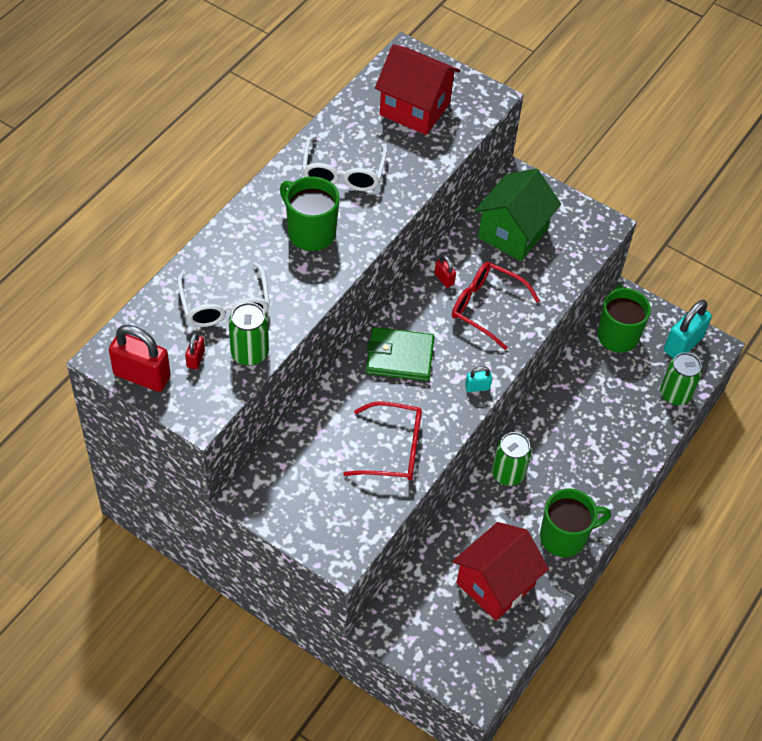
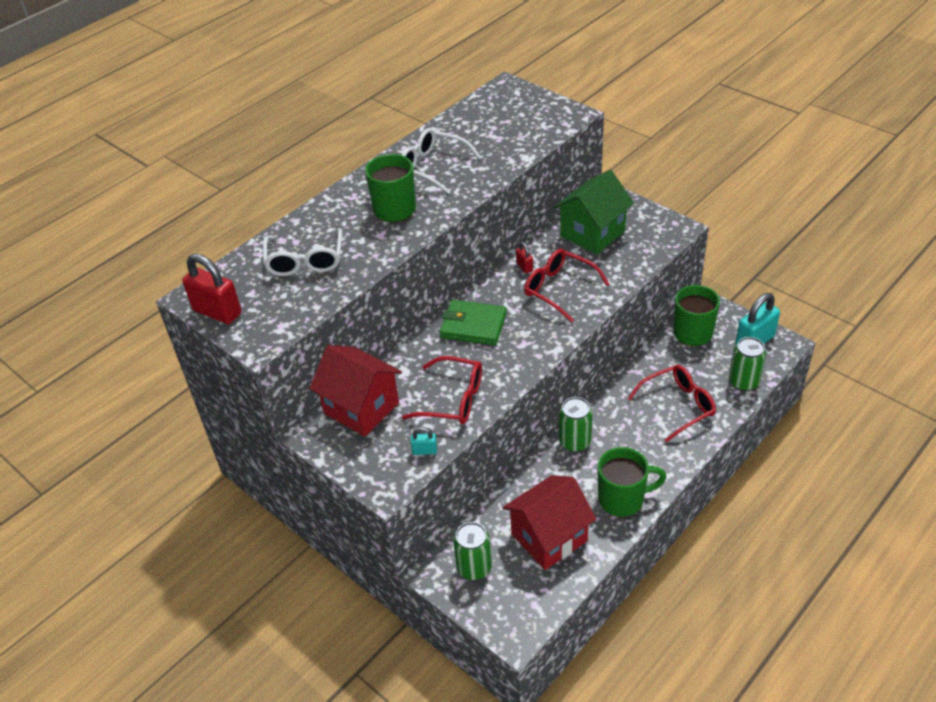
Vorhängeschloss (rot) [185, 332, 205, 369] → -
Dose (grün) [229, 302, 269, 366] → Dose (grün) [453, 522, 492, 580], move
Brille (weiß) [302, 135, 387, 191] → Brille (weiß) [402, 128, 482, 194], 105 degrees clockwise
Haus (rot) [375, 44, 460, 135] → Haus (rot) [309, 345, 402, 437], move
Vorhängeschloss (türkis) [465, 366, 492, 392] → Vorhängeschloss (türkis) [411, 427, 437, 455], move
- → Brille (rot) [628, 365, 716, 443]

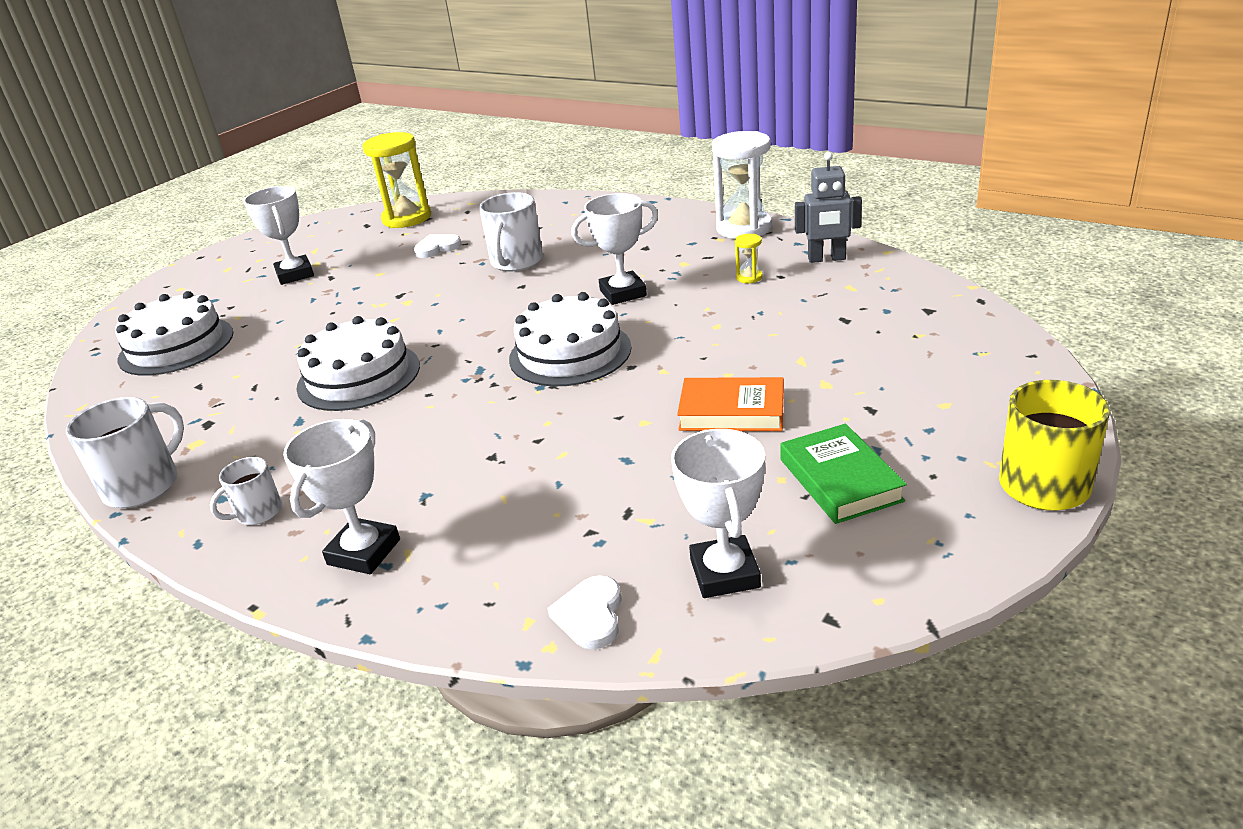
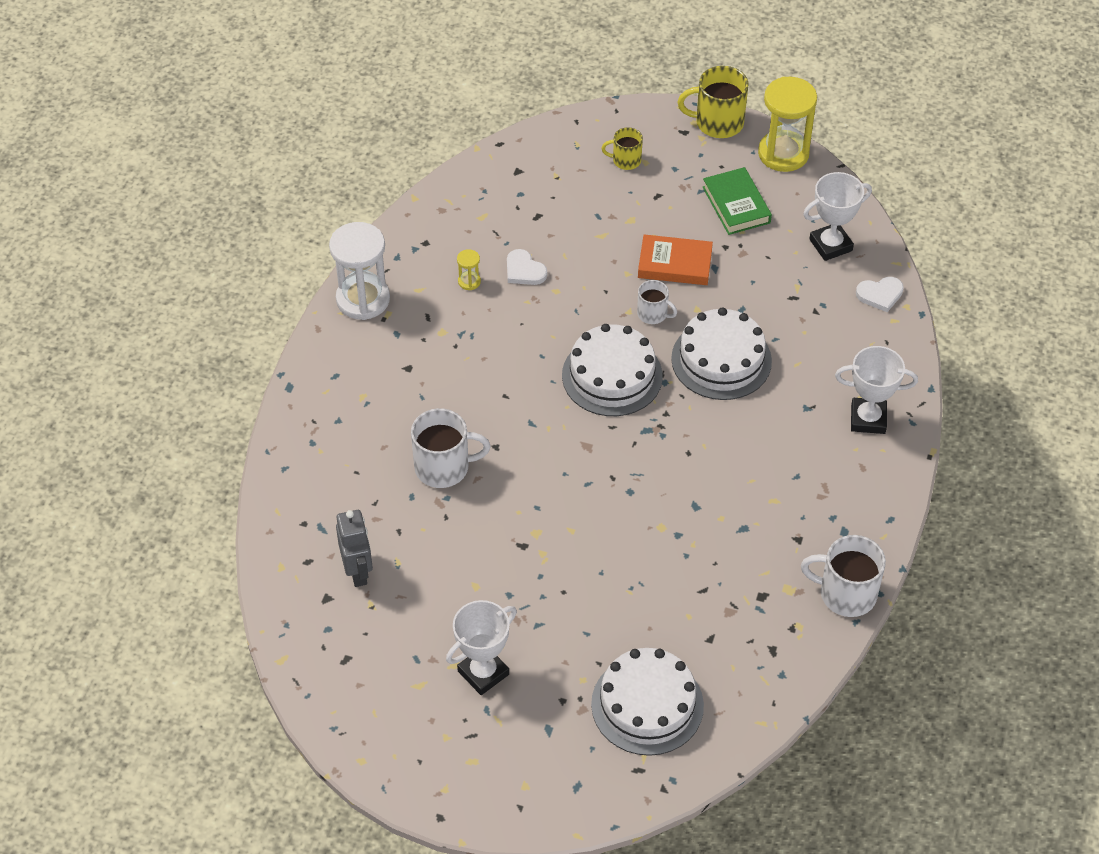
Tasse (weiß) [210, 457, 282, 525] → Tasse (weiß) [637, 280, 677, 324], move
Kuchen (weiß) [296, 316, 420, 411] → Kuchen (weiß) [671, 307, 772, 400], move
Sanduhr (gelb) [362, 132, 431, 228] → Sanduhr (gelb) [758, 77, 817, 172], move
Herz (weiß) [414, 234, 462, 258] → Herz (weiß) [507, 249, 547, 285], move
Pokal (weiß) [571, 193, 658, 305] → -
Buch (orange) [677, 377, 784, 431] → Buch (orange) [638, 234, 713, 285], 75 degrees counterclockwise
Buch (grün) [780, 424, 907, 524] → Buch (grün) [703, 167, 772, 235], 75 degrees counterclockwise
Roboter (grau) [795, 152, 862, 263] → Roboter (grau) [336, 510, 373, 587], move
- → Tasse (gelb) [602, 127, 643, 170]

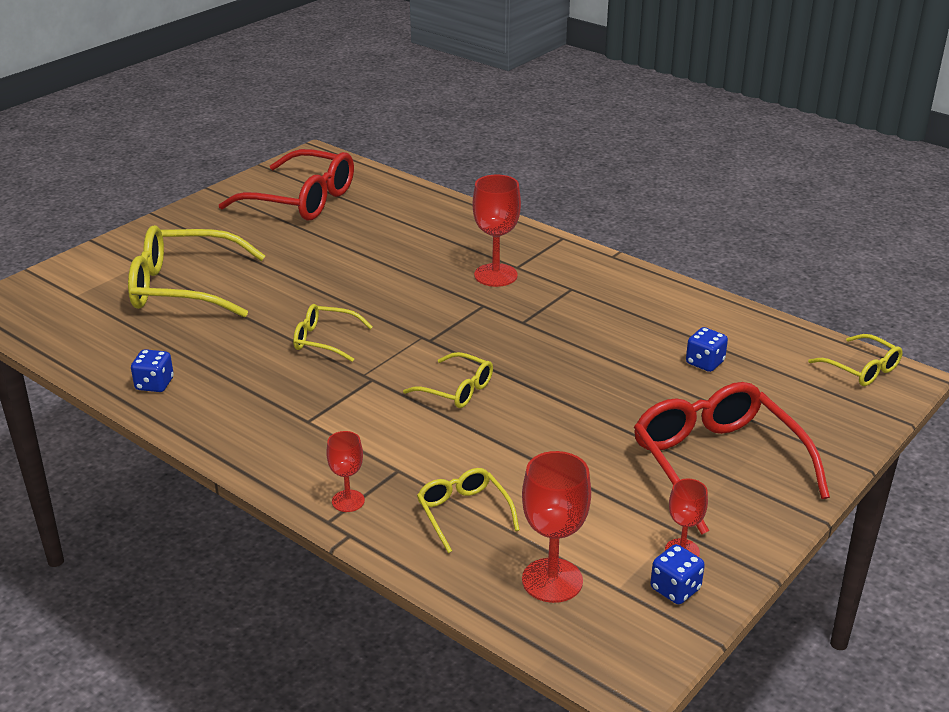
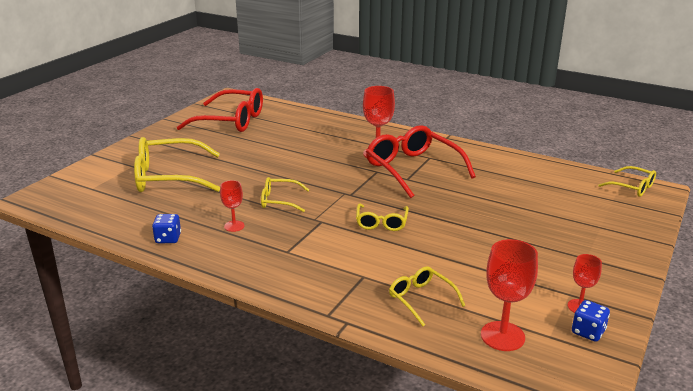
Kelch (rot) [326, 431, 365, 512] → Kelch (rot) [220, 180, 245, 232], move
Brille (gelb) [403, 352, 493, 408] → Brille (gelb) [356, 204, 409, 231], 75 degrees clockwise
Brille (rot) [634, 382, 830, 535] → Brille (rot) [366, 125, 476, 198], move
Spielwürfel (blau) [686, 327, 728, 372] → -

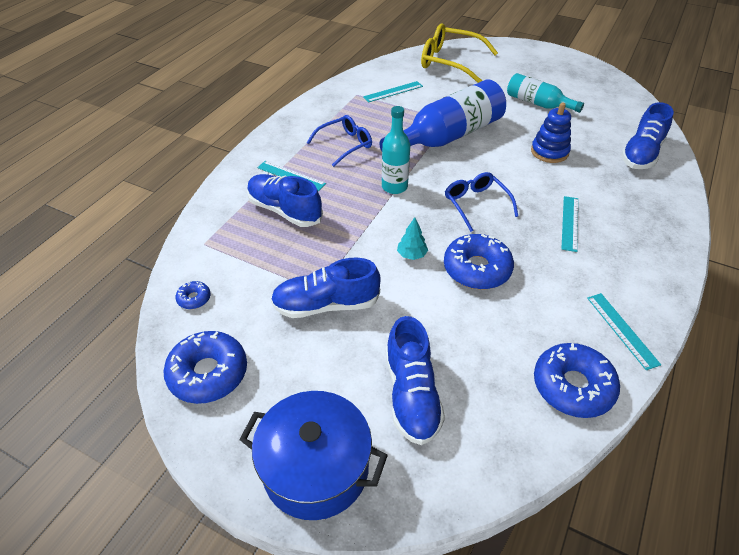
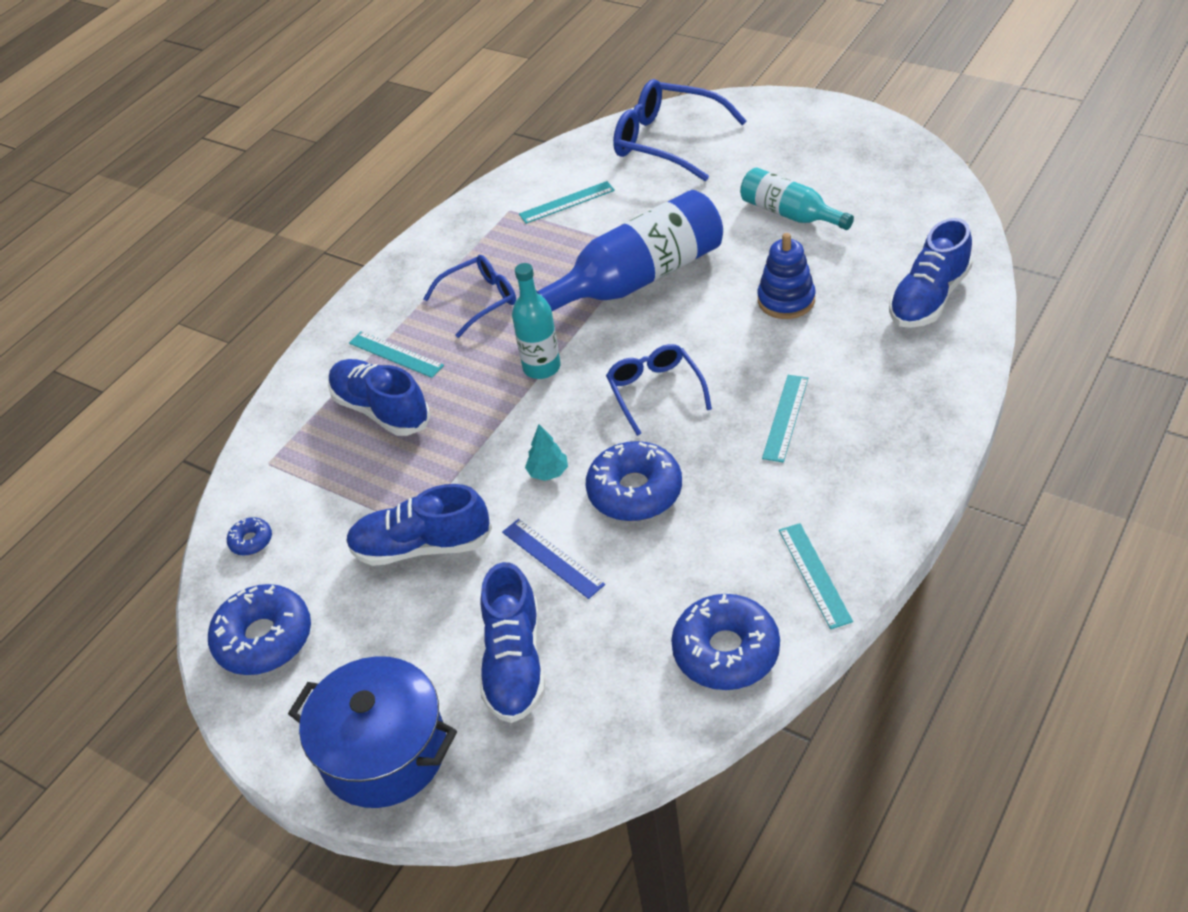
Brille (gelb) [421, 23, 498, 83] → Brille (blau) [613, 79, 747, 181]
- → Lineal (blau) [502, 519, 605, 599]

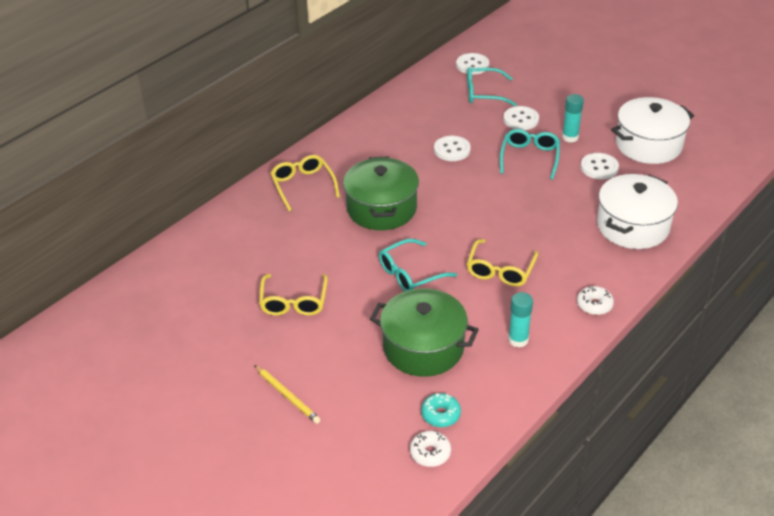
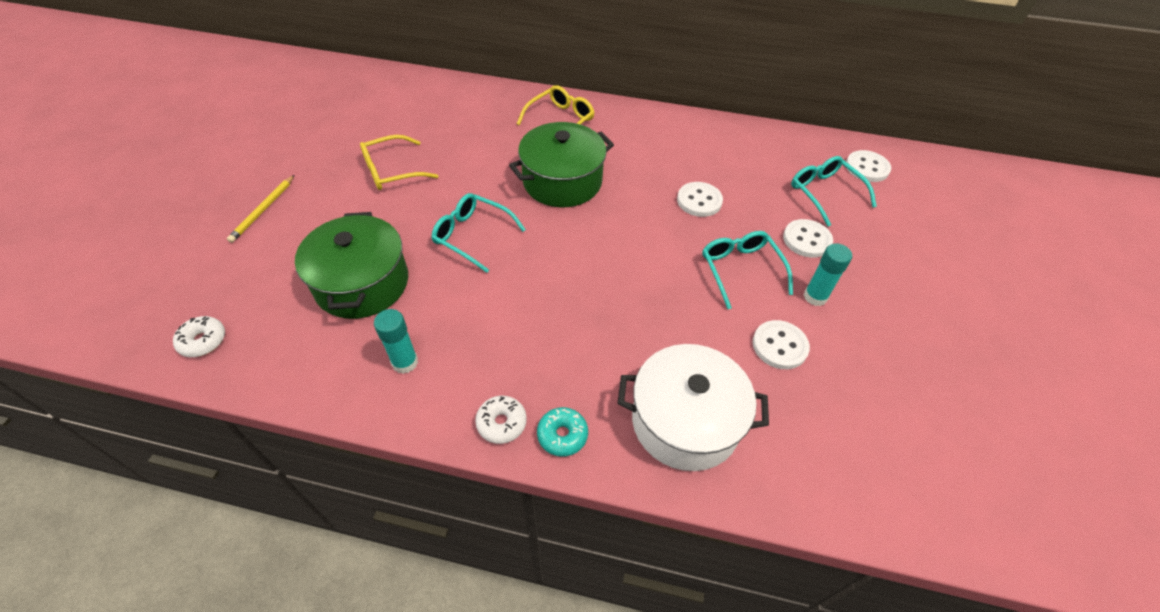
Donut (türkis) [421, 393, 461, 427] → Donut (türkis) [537, 407, 588, 457], move
Brille (gelb) [467, 239, 538, 286] → -
Brille (türkis) [500, 129, 560, 179] → Brille (türkis) [703, 231, 793, 309], 90 degrees counterclockwise
Kochtopf (weiß) [611, 97, 694, 164] → -

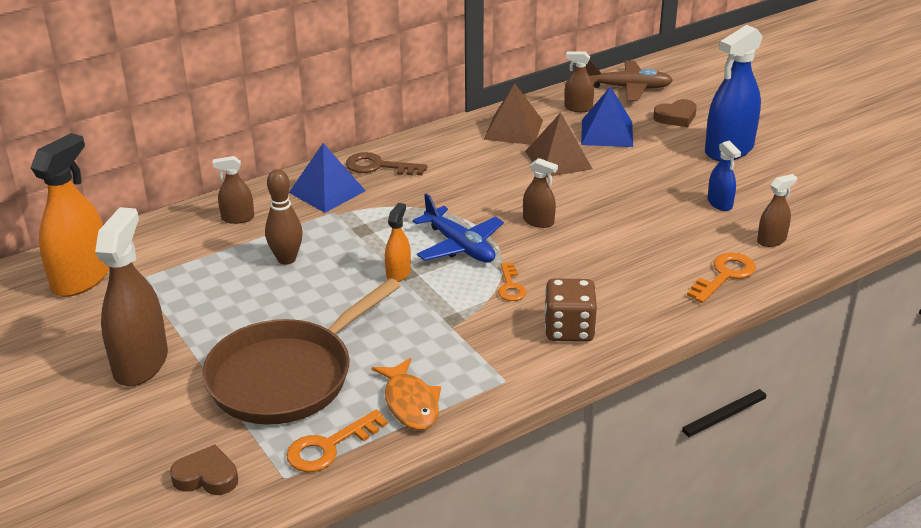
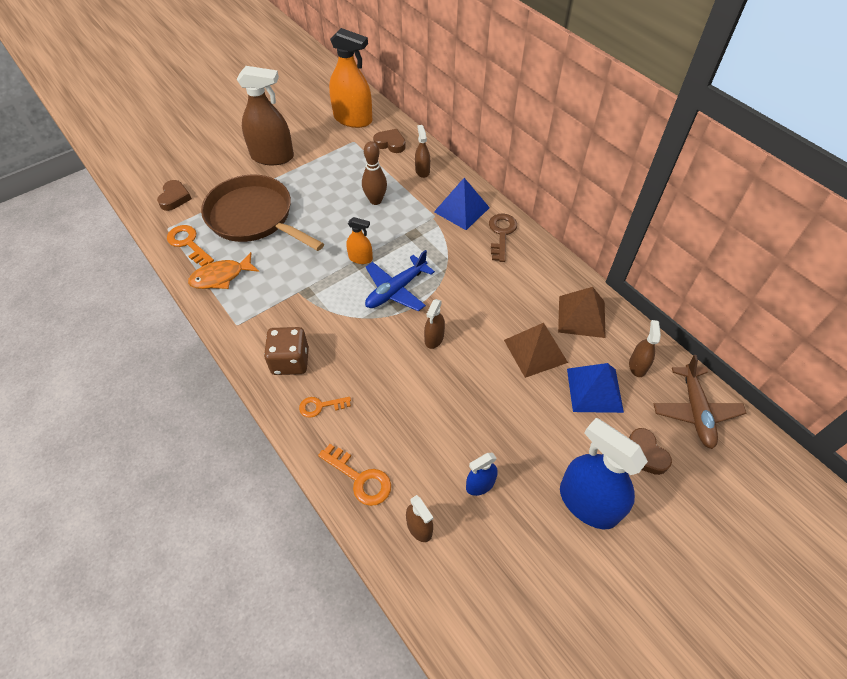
Schlüssel (orange) [498, 263, 526, 301] → Schlüssel (orange) [299, 397, 351, 418], move
- → Herz (braun) [373, 129, 406, 153]

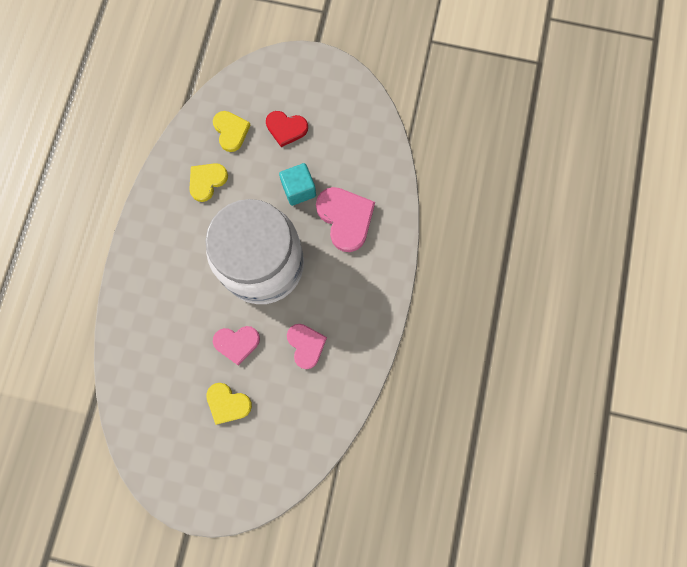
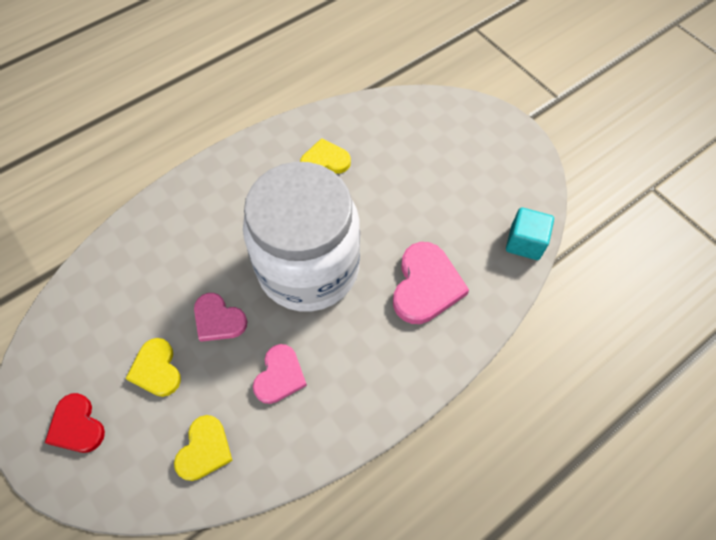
Herz (gelb) [213, 111, 251, 152] → Herz (gelb) [174, 415, 233, 481], move
Herz (rot) [266, 111, 308, 147] → Herz (rot) [45, 393, 105, 453], move
Kubus (türkis) [279, 163, 316, 206] → Kubus (türkis) [506, 207, 554, 260], move

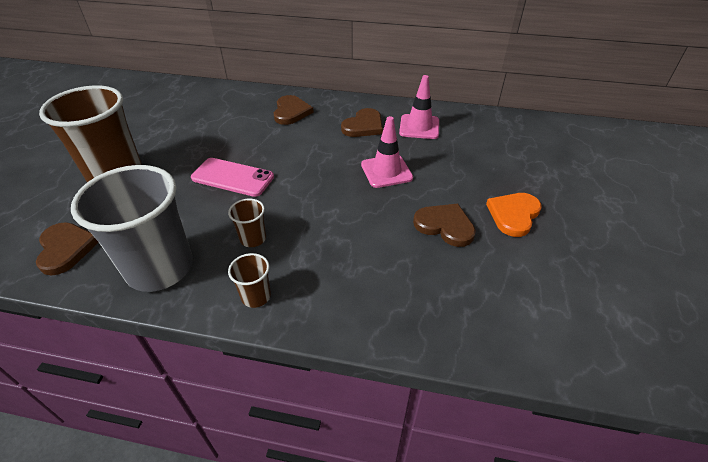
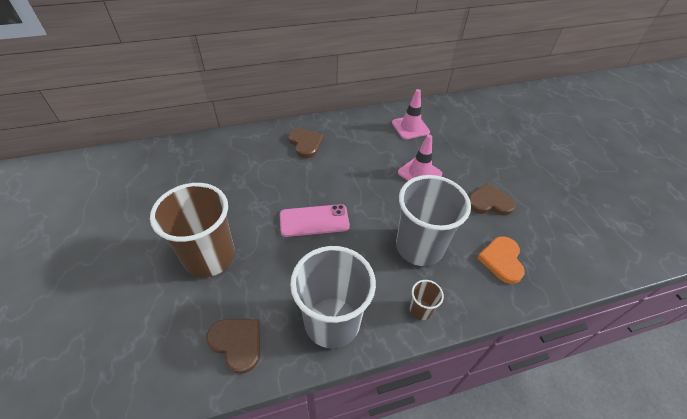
Becher (braun) [228, 199, 266, 247] → -
Herz (braun) [341, 108, 383, 137] → -
Herz (orange) [486, 193, 542, 237] → Herz (orange) [477, 236, 525, 284], move
- → Becher (grau) [396, 175, 471, 266]

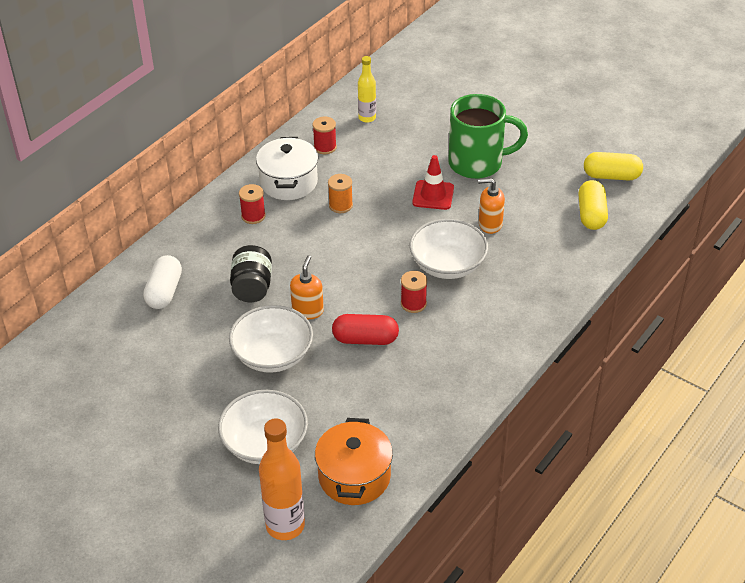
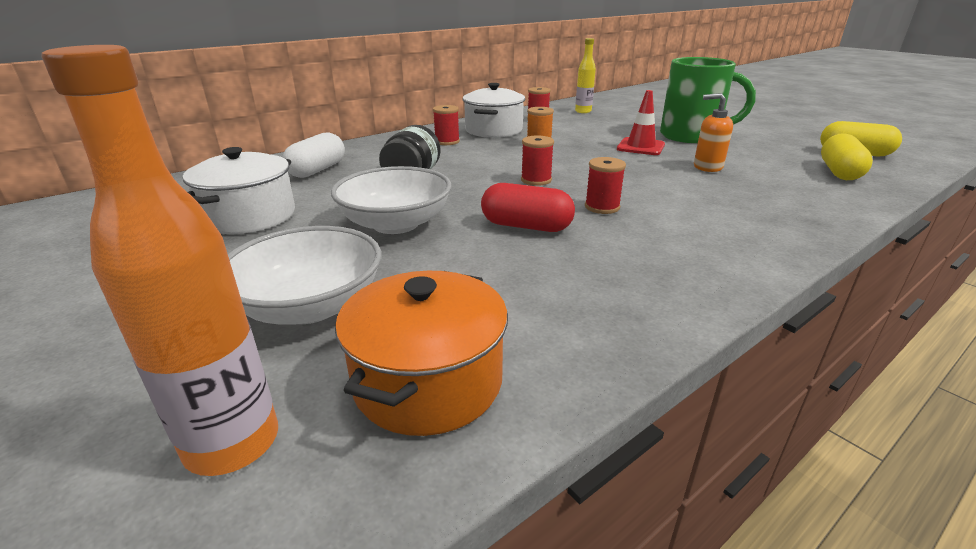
Seifenspender (orange) [290, 256, 324, 319] → -
Schüssel (weiß) [409, 219, 488, 279] → -
- → Kochtopf (weiß) [183, 147, 295, 234]
- → Garnrolle (rot) [521, 135, 554, 186]

